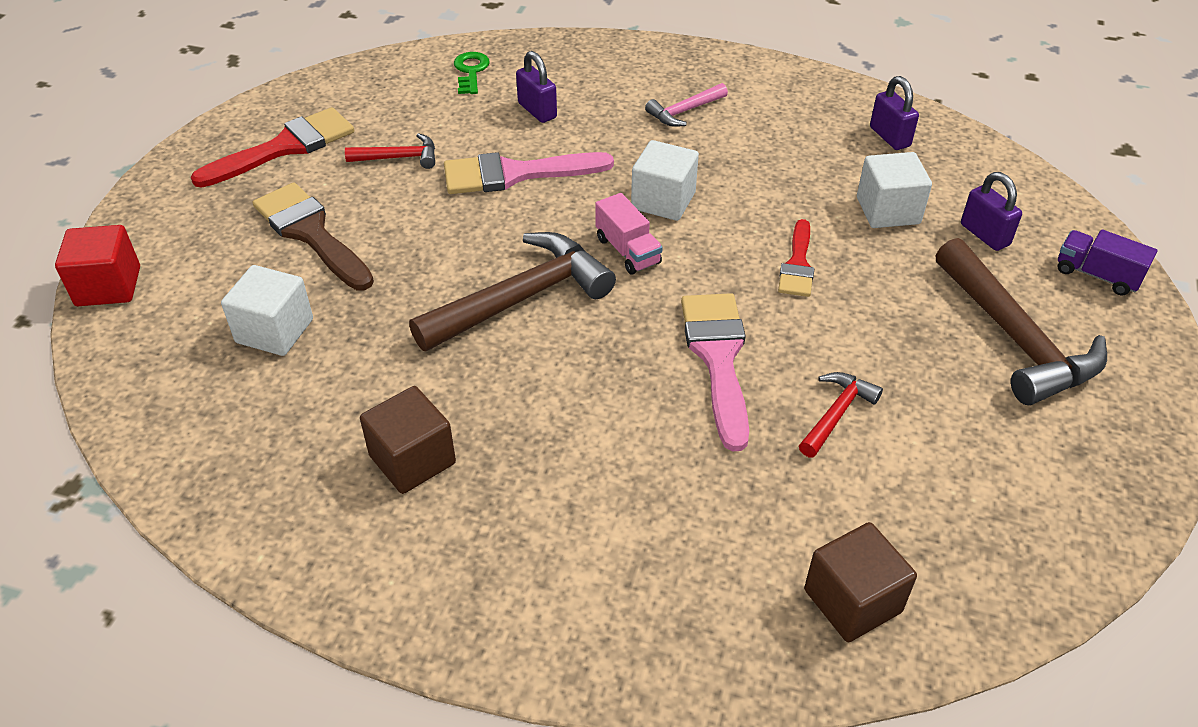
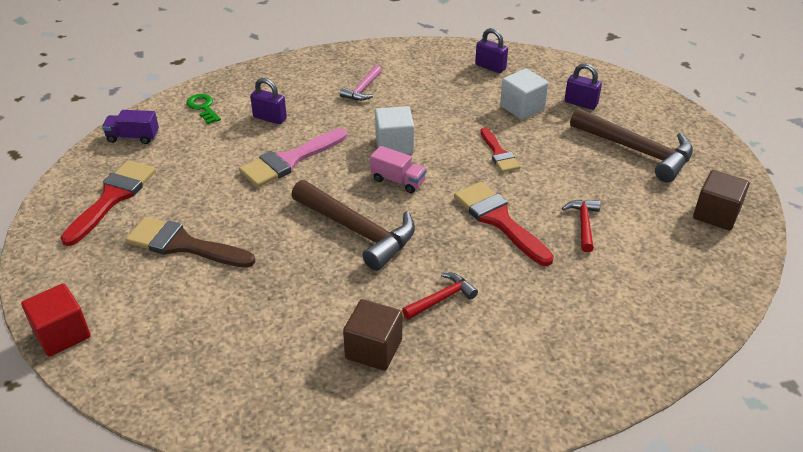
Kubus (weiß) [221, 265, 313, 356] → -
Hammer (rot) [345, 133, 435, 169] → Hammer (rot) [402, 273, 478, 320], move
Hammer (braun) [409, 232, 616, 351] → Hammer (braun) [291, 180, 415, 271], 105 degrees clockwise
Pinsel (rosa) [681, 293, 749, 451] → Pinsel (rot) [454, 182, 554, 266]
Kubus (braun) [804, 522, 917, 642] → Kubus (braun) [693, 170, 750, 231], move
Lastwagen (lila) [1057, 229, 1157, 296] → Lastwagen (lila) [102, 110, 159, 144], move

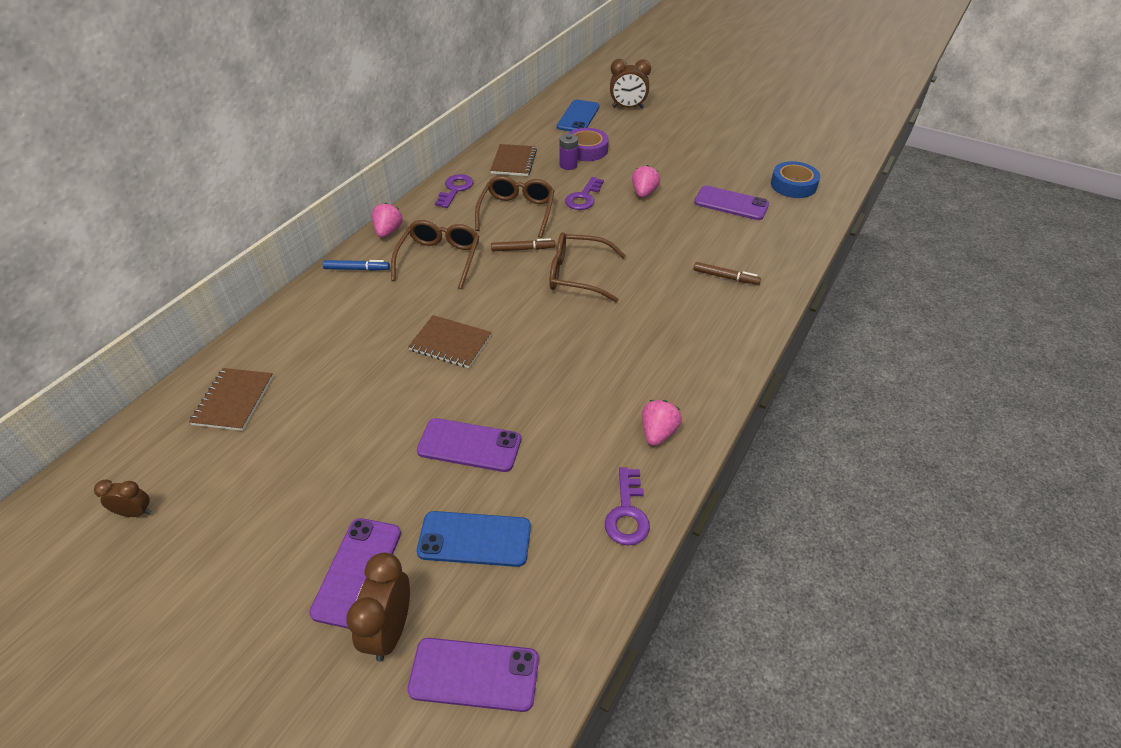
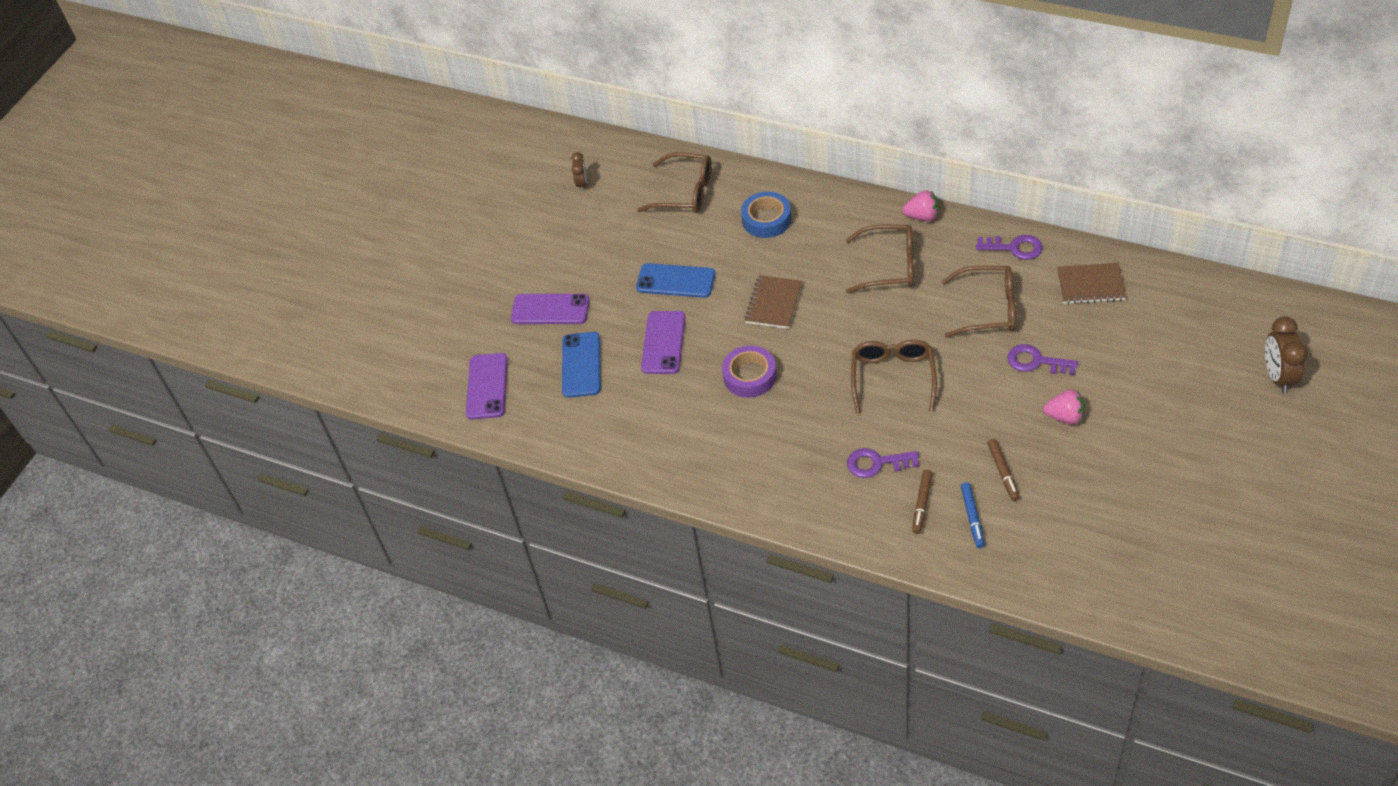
Notizbuch (braun) [189, 368, 273, 431] → Brille (braun) [637, 152, 712, 213]
Filzstift (blau) [323, 260, 390, 271] → Filzstift (blau) [961, 483, 985, 548], move
Wecker (braun) [347, 552, 410, 662] → -
Filzstift (braun) [491, 238, 555, 251] → Filzstift (braun) [987, 439, 1020, 501], move
Handy (blau) [557, 100, 600, 132] → Handy (blau) [636, 263, 715, 298], move
Batterie (lila) [560, 134, 578, 170] → -
Klebeband (lila) [568, 128, 609, 161] → Klebeband (lila) [722, 345, 777, 398], move
Schlüssel (lila) [605, 467, 650, 546] → Schlüssel (lila) [847, 448, 919, 478], move
Erdbeere (rosa) [642, 400, 682, 446] → -
Handy (lila) [694, 186, 769, 220] → -
Klebeband (blau) [771, 161, 820, 198] → Klebeband (blau) [741, 191, 792, 238], move

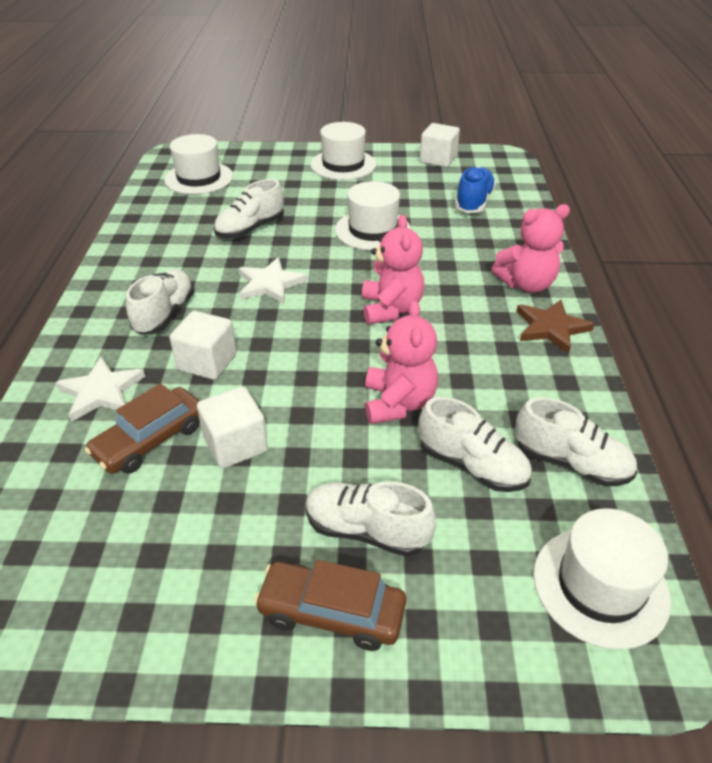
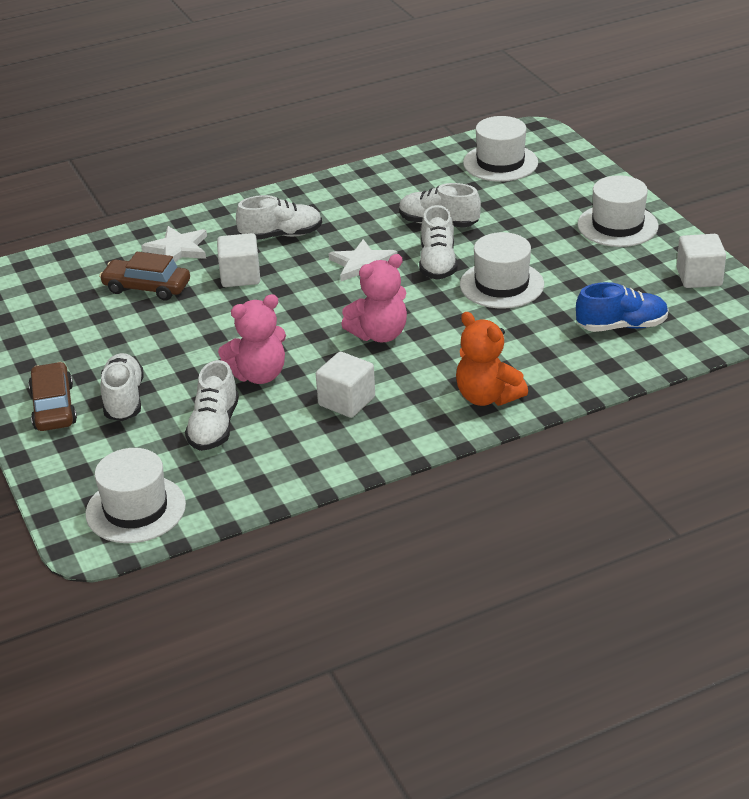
Kubus (weiß) [197, 387, 268, 468] → Kubus (weiß) [316, 352, 375, 418], move
Teddybär (rosa) [491, 204, 570, 293] → Teddybär (orange) [456, 312, 528, 406]
Schuh (weiß) [515, 397, 637, 486] → Schuh (weiß) [419, 205, 458, 280], move
Stern (braun) [516, 300, 595, 354] → -

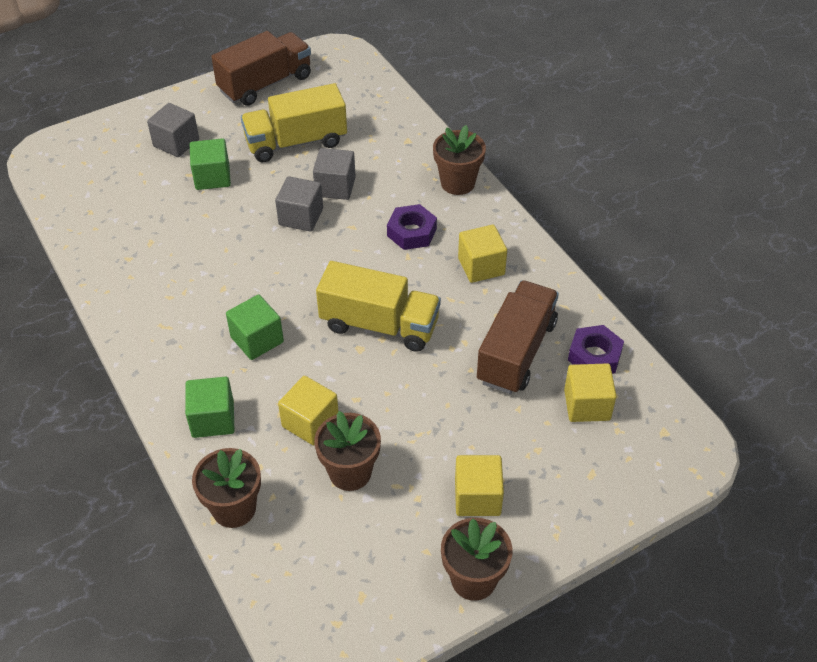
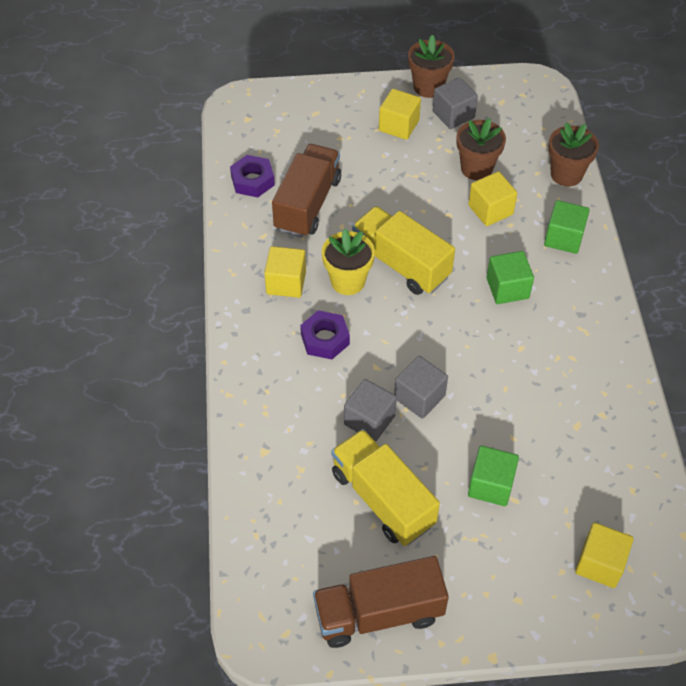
Kubus (grau) [147, 103, 199, 157] → Kubus (grau) [433, 77, 478, 129], move
Lastwagen (gelb) [241, 83, 347, 162] → Lastwagen (gelb) [332, 429, 440, 546], 135 degrees counterclockwise
Blumentopf (braun) [433, 125, 486, 195] → -
Lastwagen (braun) [477, 280, 559, 394] → Lastwagen (braun) [272, 144, 341, 238], 150 degrees clockwise
Kubus (gelb) [564, 363, 616, 422] → Kubus (gelb) [575, 523, 633, 588], move
- → Blumentopf (gelb) [322, 229, 375, 295]

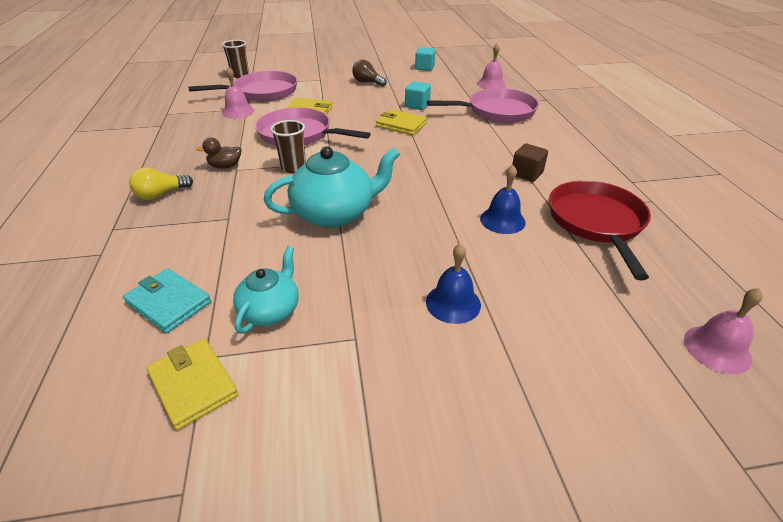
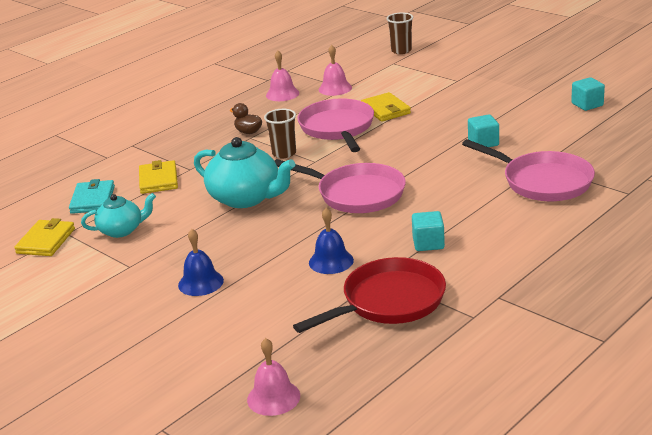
Glühbirne (gelb) [129, 167, 193, 200] → -
Pfanne (rosa) [188, 71, 297, 102] → Pfanne (rosa) [275, 159, 406, 213], move
Glühbirne (braun) [352, 60, 387, 87] → -
Geldbörse (gelb) [376, 109, 427, 135] → Geldbörse (gelb) [139, 160, 178, 194], move
Glocke (rosa) [477, 43, 506, 89] → Glocke (rosa) [266, 51, 299, 101], move
Kubus (braun) [512, 144, 548, 182] → Kubus (türkis) [412, 211, 445, 251]

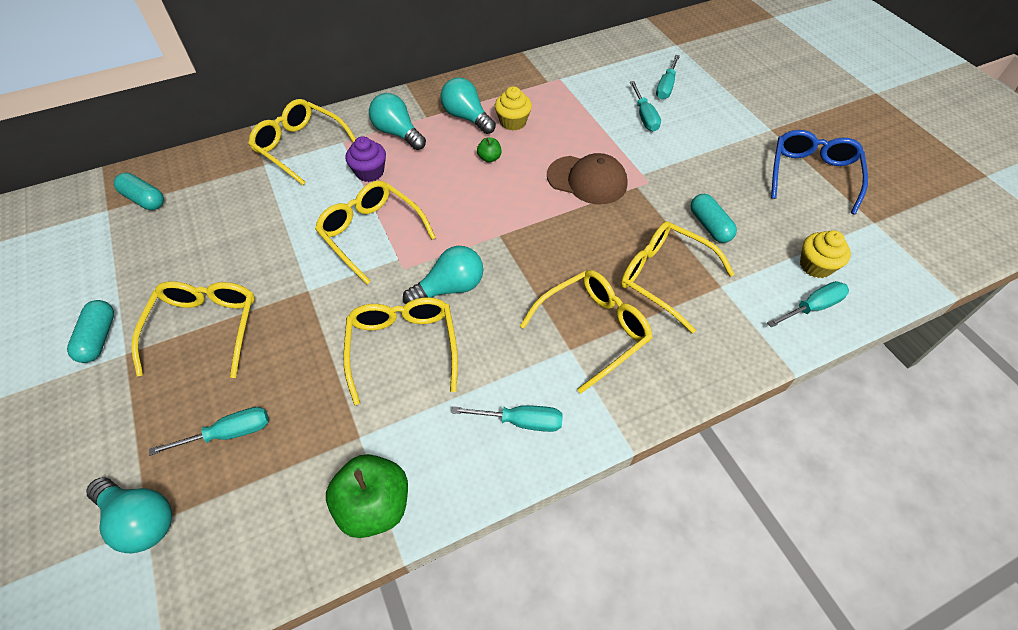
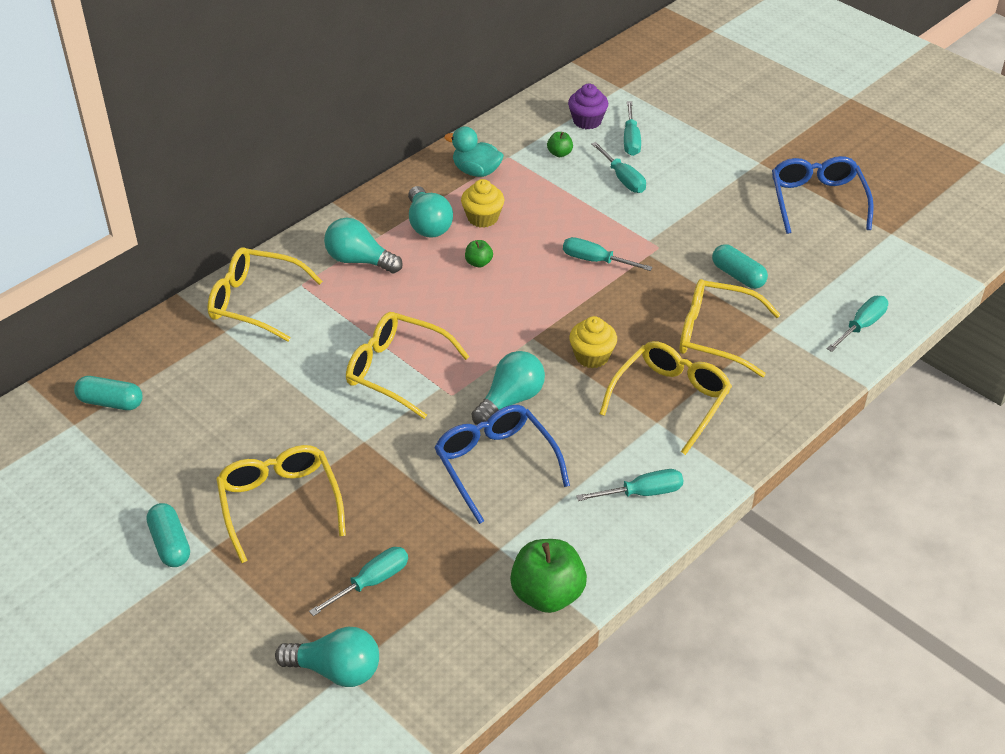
Brille (gelb) [344, 297, 458, 405] → Brille (blau) [434, 405, 570, 524]
Muffin (lila) [346, 136, 386, 182] → Muffin (lila) [568, 84, 608, 129], move
Glühbirne (türkis) [440, 78, 496, 134] → Glühbirne (türkis) [408, 186, 453, 238], 135 degrees counterclockwise
Kappe (braun) [547, 153, 628, 204] → Schraubenzieher (türkis) [563, 237, 653, 271]
Muffin (gelb) [800, 230, 851, 278] → Muffin (gelb) [569, 316, 617, 368], move
- → Ente (türkis) [444, 126, 504, 177]
- → Apfel (grün) [547, 132, 573, 157]

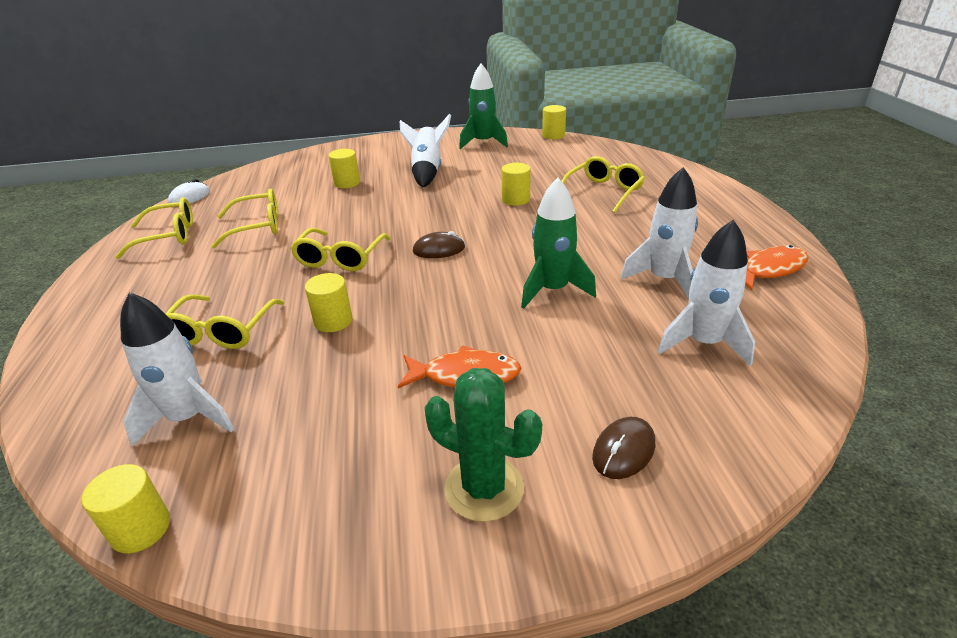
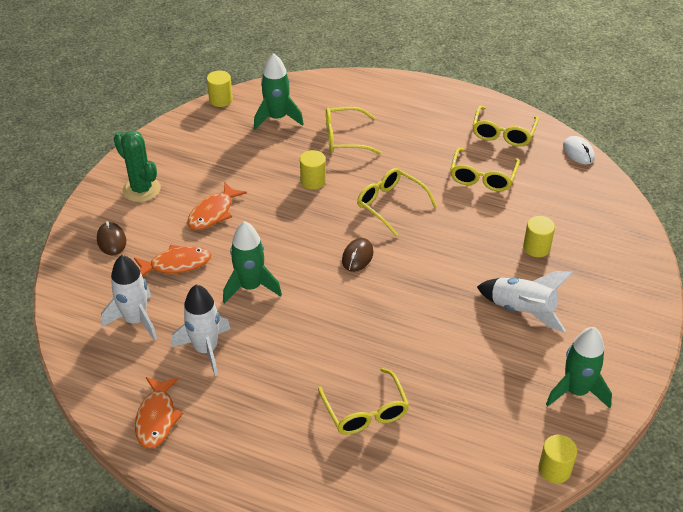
Rakete (weiß) [120, 292, 234, 447] → Rakete (grün) [254, 53, 304, 130]
Brille (gelb) [165, 294, 284, 349] → Brille (gelb) [326, 107, 382, 154], 45 degrees counterclockwise
Kaktus (grün) [424, 368, 542, 522] → Kaktus (grün) [114, 130, 161, 202], 75 degrees clockwise
Vollzylinder (gelb) [501, 163, 531, 206] → -
- → Fisch (orange) [134, 245, 211, 277]

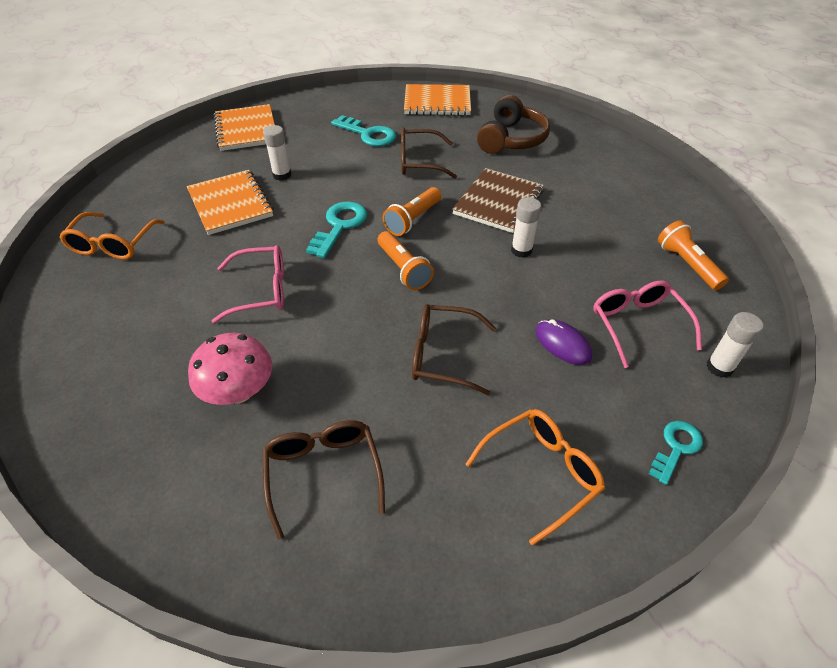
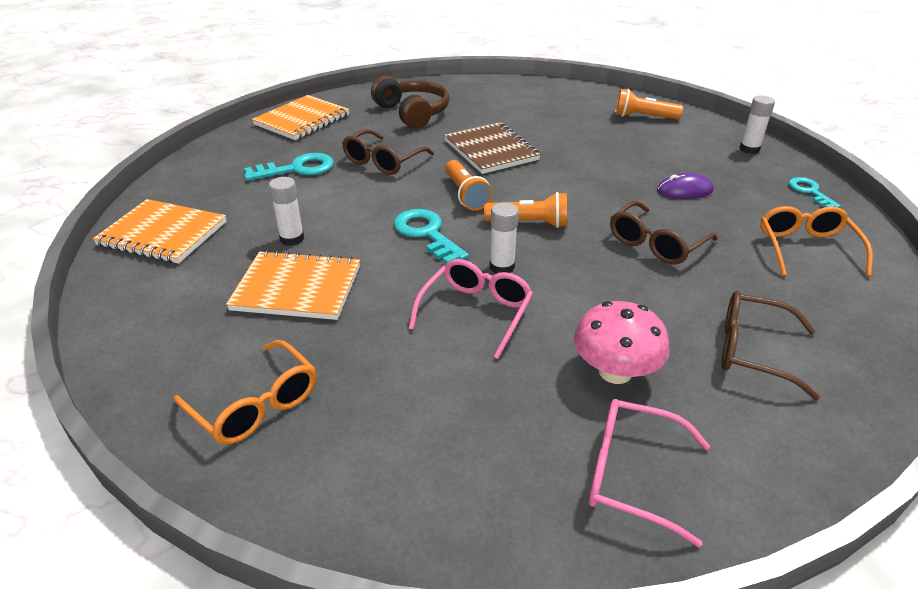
Klebestift (weiß) [511, 197, 541, 258] → Klebestift (weiß) [490, 202, 519, 274], move
Brille (rosa) [593, 280, 702, 368] → Brille (rosa) [589, 399, 710, 548], move

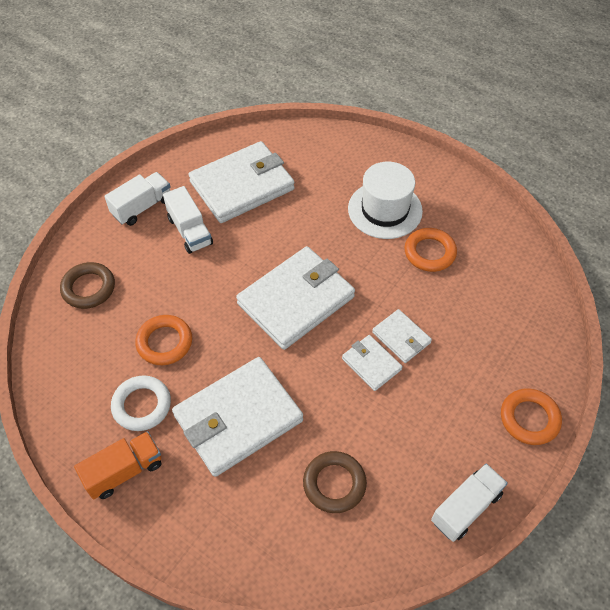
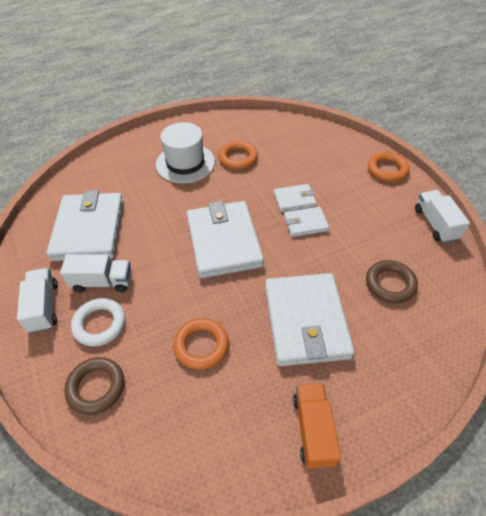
Ring (weiß) [111, 375, 171, 431] → Ring (weiß) [71, 298, 125, 346], move

